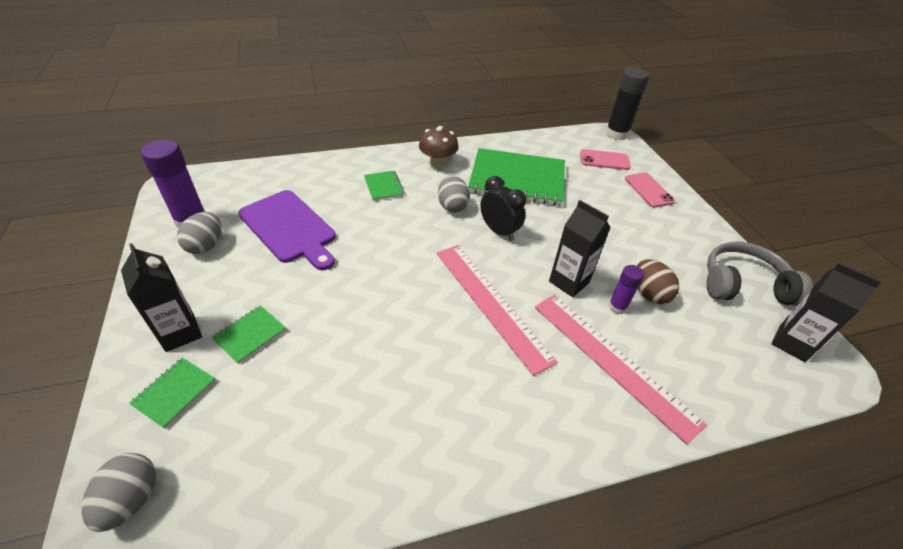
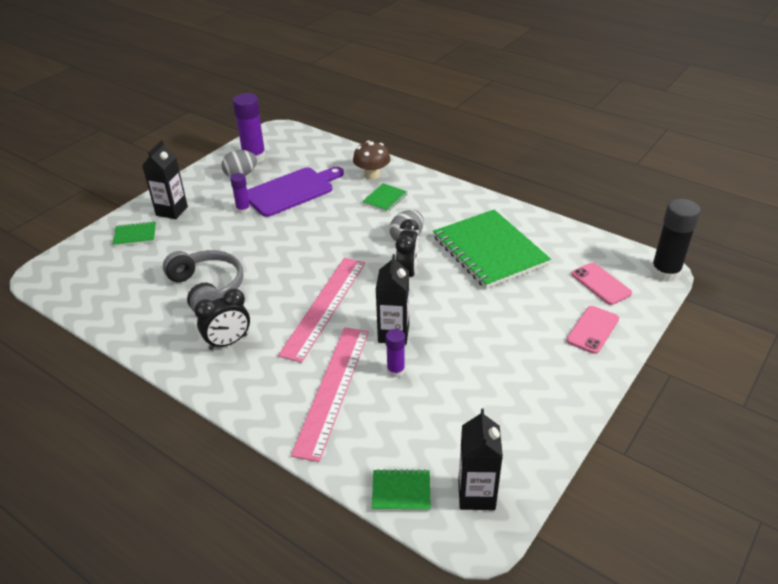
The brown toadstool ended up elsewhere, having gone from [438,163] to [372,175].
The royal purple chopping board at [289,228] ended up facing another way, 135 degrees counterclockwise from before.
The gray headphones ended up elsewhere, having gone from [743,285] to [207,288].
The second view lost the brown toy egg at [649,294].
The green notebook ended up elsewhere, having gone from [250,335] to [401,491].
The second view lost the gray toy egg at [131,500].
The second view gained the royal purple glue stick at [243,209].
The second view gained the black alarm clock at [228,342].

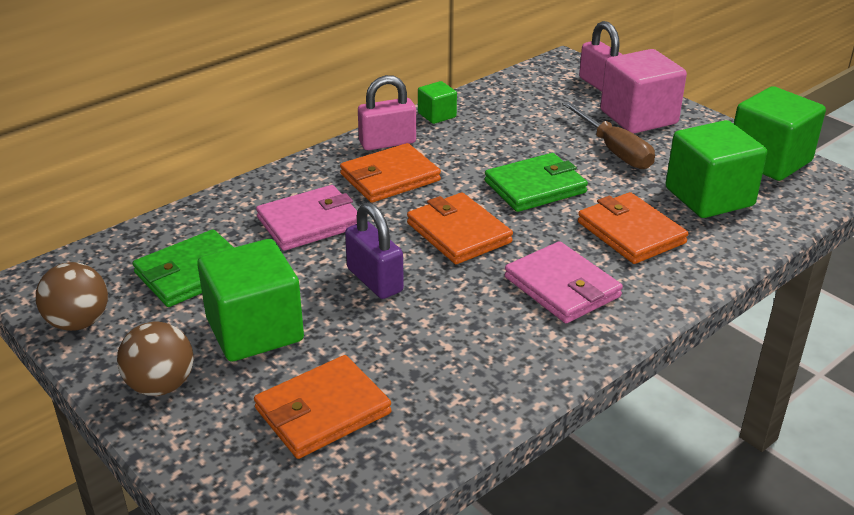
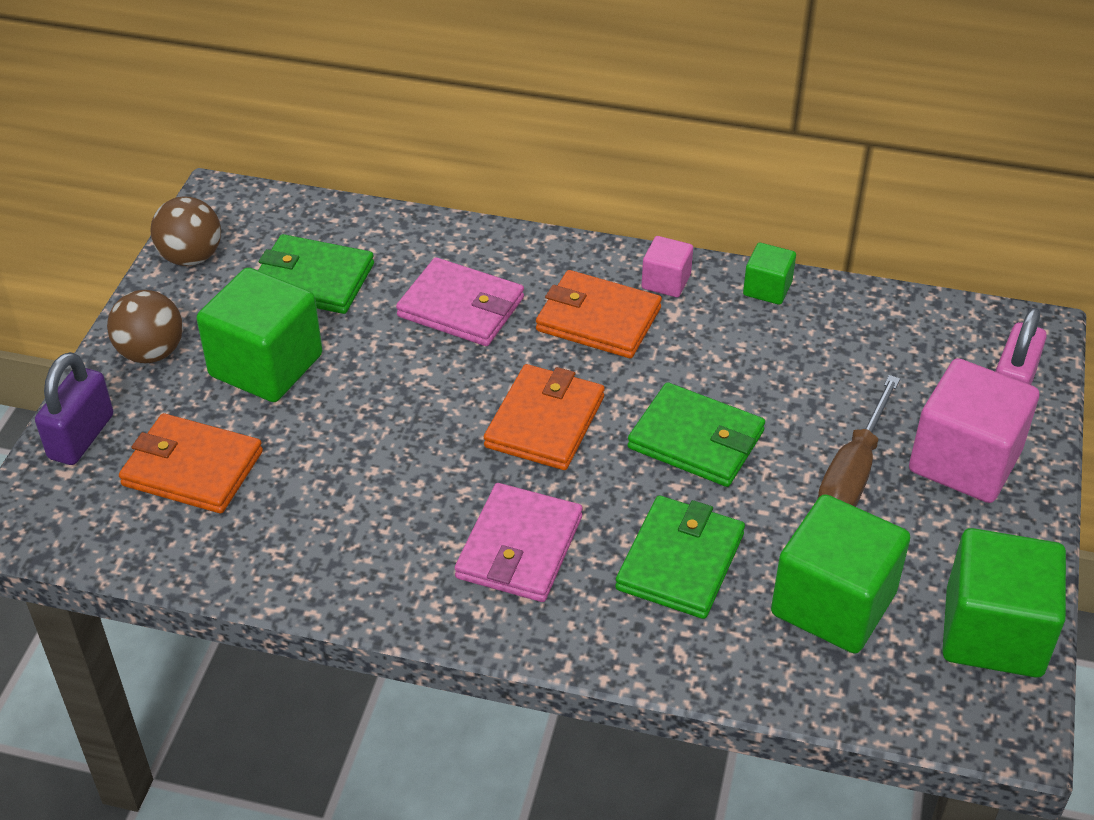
Where the rosy lock stood at [387,142], the rosy cube came to stand at [666,282].
What was the bright orange wallet at [631,232] turned into the green wallet at [680,561].
The royal purple lock ended up elsewhere, having gone from [375,280] to [81,437].

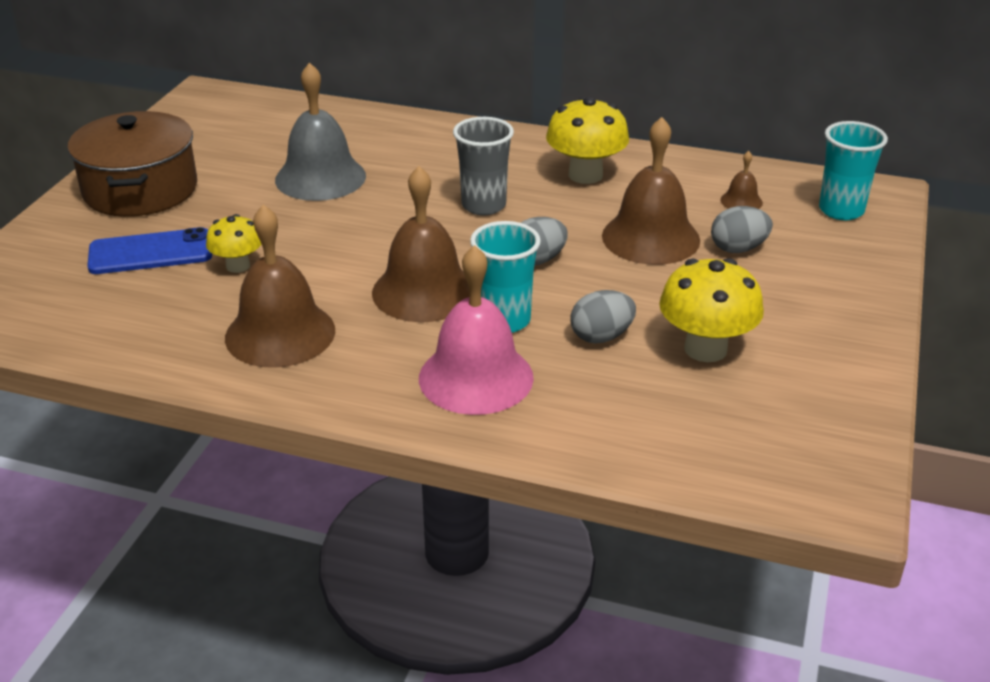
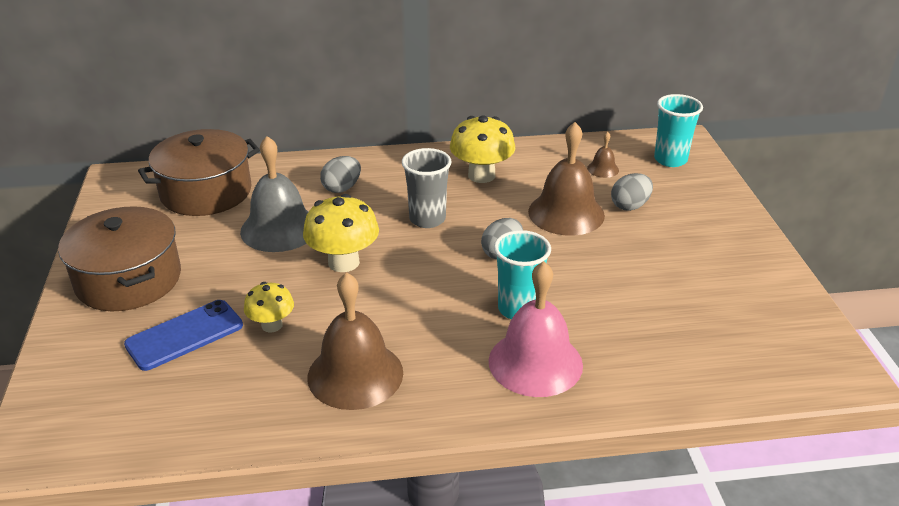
The second view lost the brown hand bell at [424,291].
The bright yellow toadstool ended up elsewhere, having gone from [705,349] to [343,262].
The gray toy egg ended up elsewhere, having gone from [601,336] to [342,188].
The second view gained the brown stockpot at [206,192].

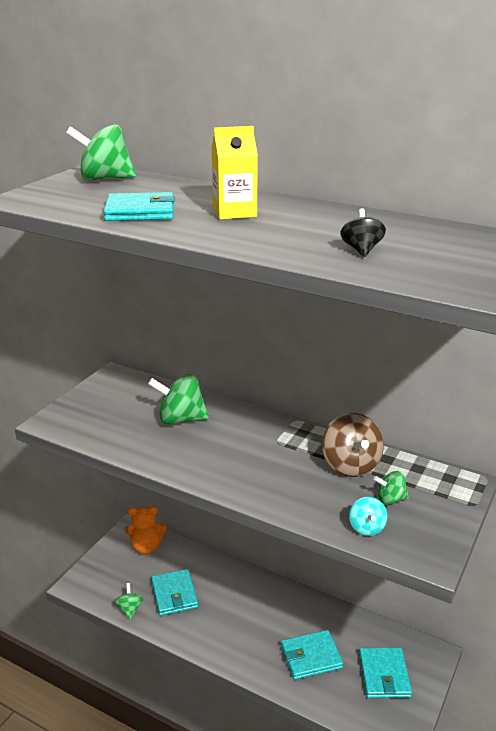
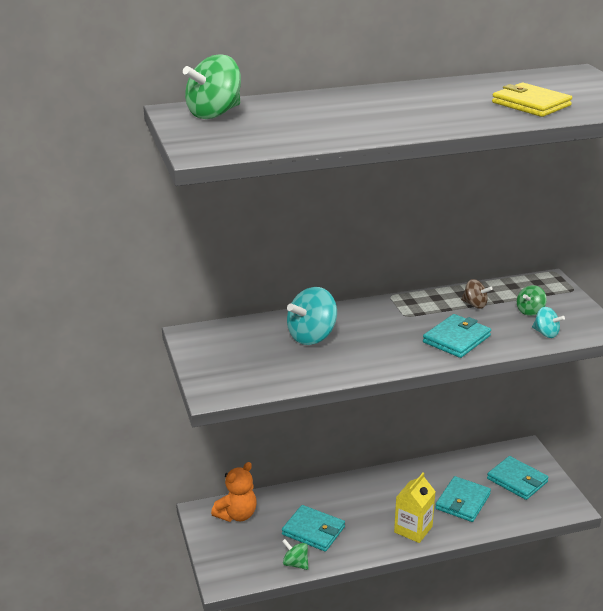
The bright yellow milk carton ended up elsewhere, having gone from [234,212] to [413,529].
The aqua wallet ended up elsewhere, having gone from [140,211] to [456,339].
Where the black whirligig stood at [361,250], the bright yellow wallet came to stand at [531,104].
What was the green whirligig at [180,419] turned into the aqua whirligig at [312,336].
The size of the brown whirligig at [350,465] changed by a factor of 0.55.

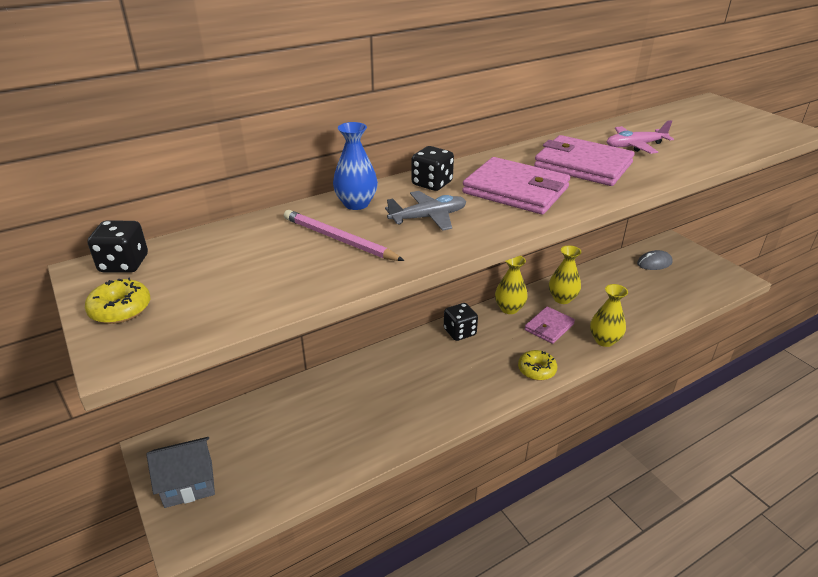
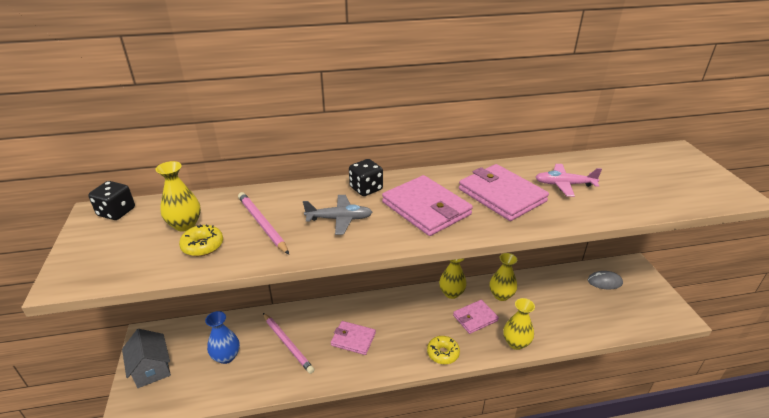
The cobalt vase ended up elsewhere, having gone from [356,204] to [226,356].
The bright yellow glazed donut ended up elsewhere, having gone from [120,309] to [203,246].
The second view lost the black die at [459,332].
The gray house at [188,484] ended up facing another way, 60 degrees clockwise from before.
The second view gained the bright yellow vase at [185,225].
The second view gained the rosy pencil at [287,344].
The second view gained the rosy wallet at [353,339].

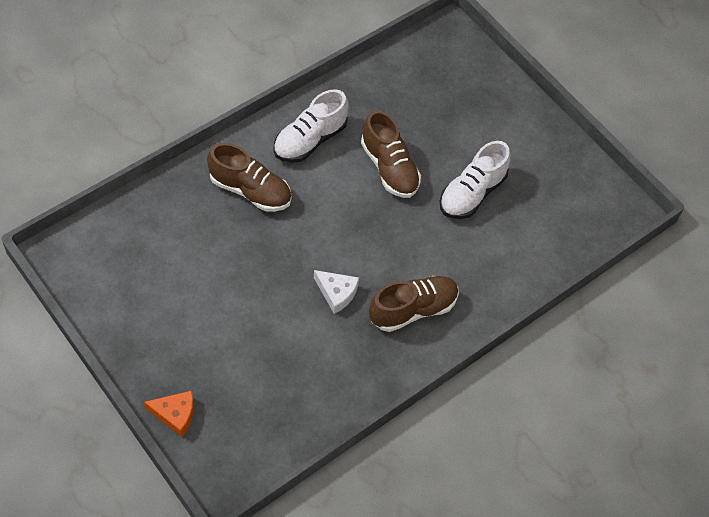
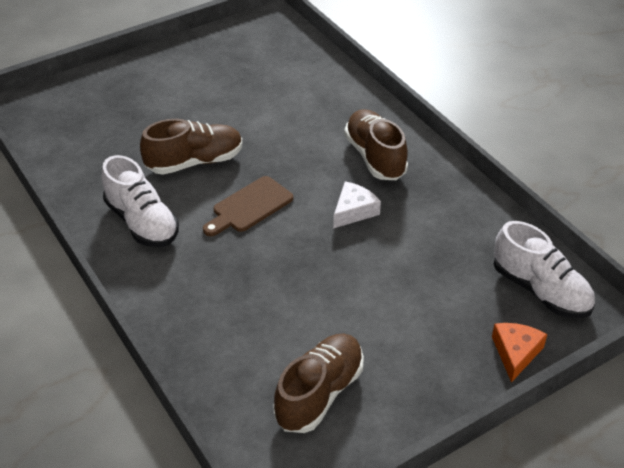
The pure white lace-up shoe ended up elsewhere, having gone from [472,193] to [540,290].
The brown lace-up shoe ended up elsewhere, having gone from [250,190] to [319,393].
The second view gained the brown chopping board at [249,206].

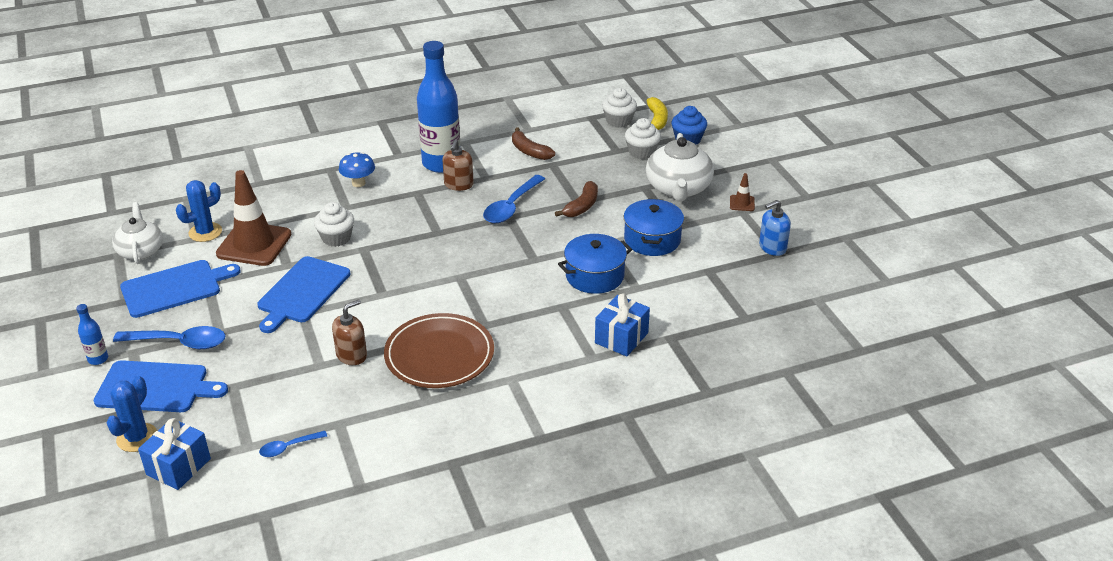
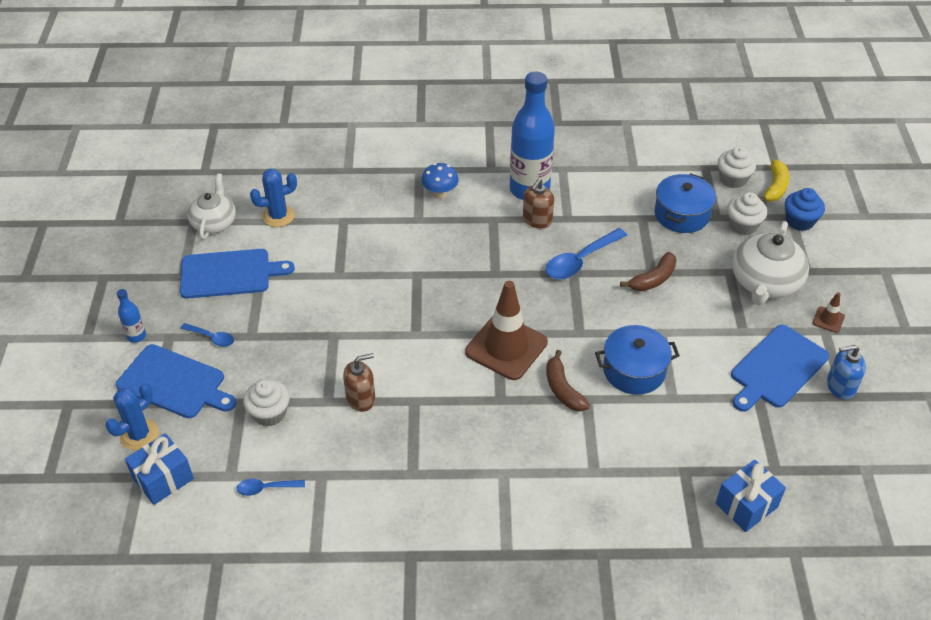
The brown banana fruit ended up elsewhere, having gone from [529,151] to [562,389].
The brown road cone ended up elsewhere, having gone from [254,244] to [506,347].
The cobalt stockpot ended up elsewhere, having gone from [652,240] to [681,214].
The pure white muffin ended up elsewhere, having gone from [336,238] to [269,413].
The cobalt chopping board ended up elsewhere, having gone from [302,292] to [777,368].
The cobalt wrapped gift ended up elsewhere, having gone from [621,338] to [746,505].
The second view lost the brown dinner plate at [439,355].
The size of the cobalt tablespoon at [179,342] changed by a factor of 0.55.

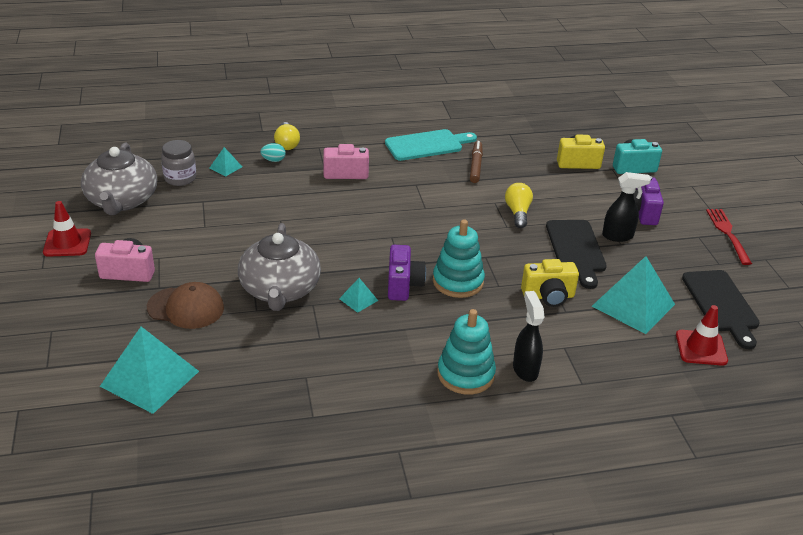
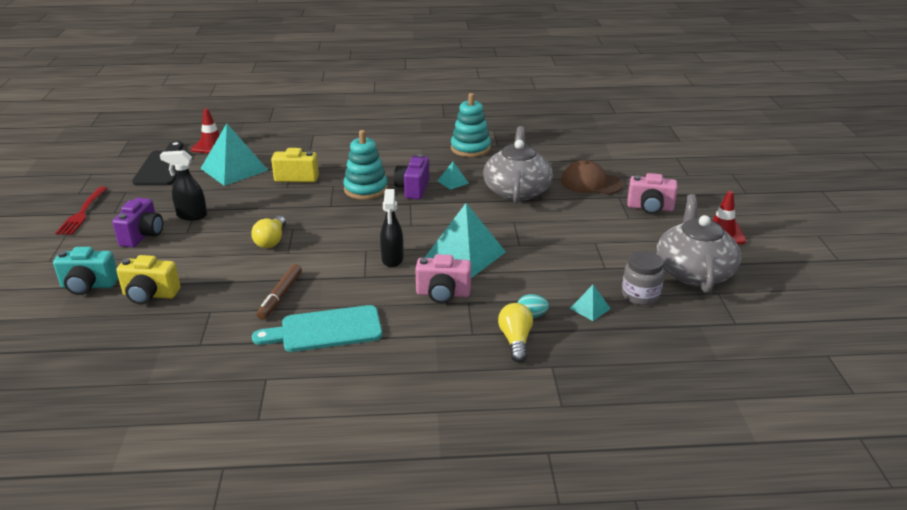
The second view lost the black chopping board at [576,249].
The black spray cleaner ended up elsewhere, having gone from [525,369] to [392,259].
The aqua stacking rings ended up elsewhere, having gone from [465,374] to [470,148].
The aqua pyramid shape ended up elsewhere, having gone from [150,378] to [465,254].

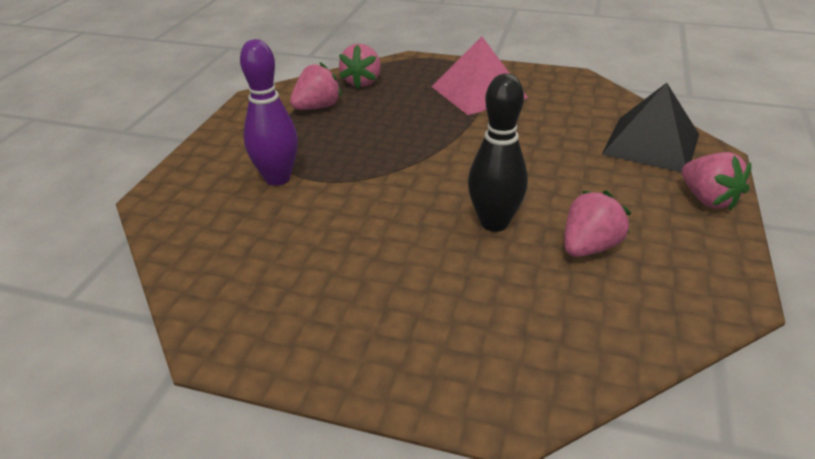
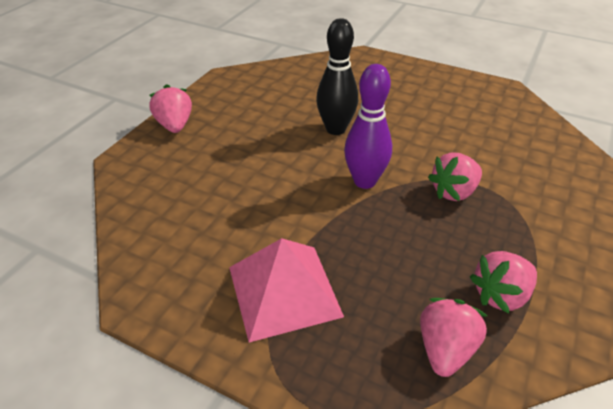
The royal purple skittle ended up elsewhere, having gone from [277,178] to [364,181].
The second view lost the black pyramid shape at [651,144].
The rosy berry ended up elsewhere, having gone from [589,247] to [454,192].

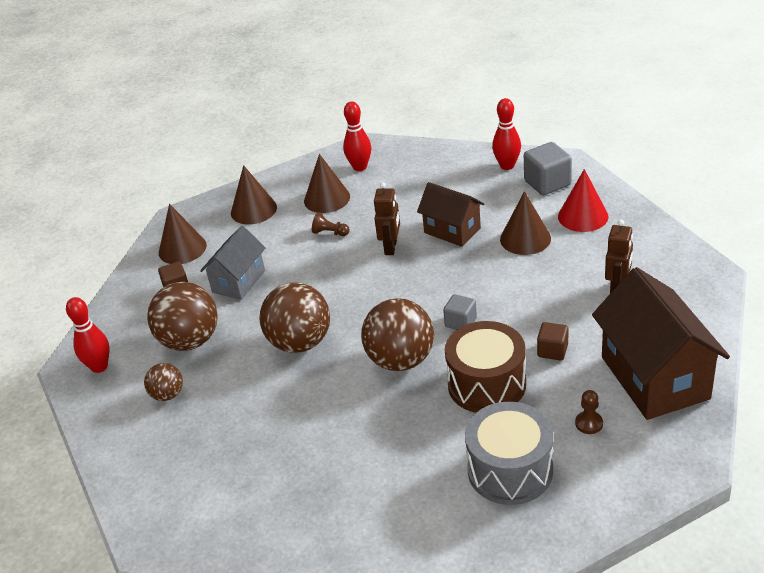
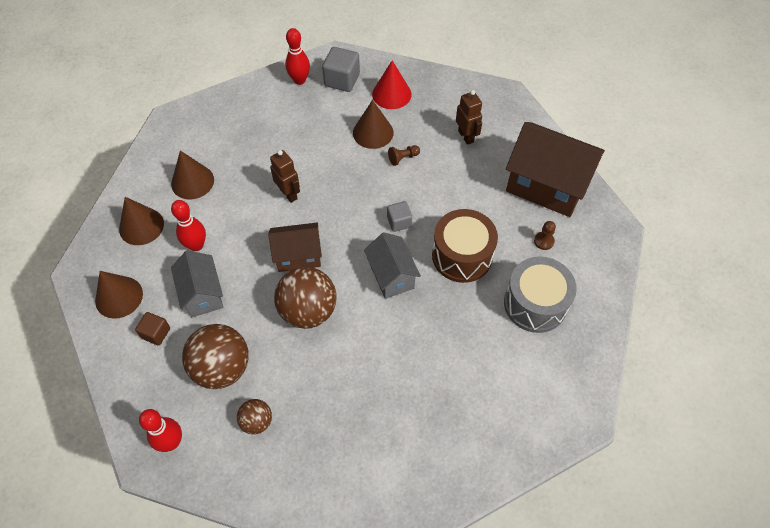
The red skittle ended up elsewhere, having gone from [360,167] to [196,245].
The brown house ended up elsewhere, having gone from [452,230] to [298,256].
The brown game pawn ended up elsewhere, having gone from [330,233] to [403,158].
Where the brown ball stood at [401,360], the gray house came to stand at [391,276].
The second view lost the brown cube at [552,350].

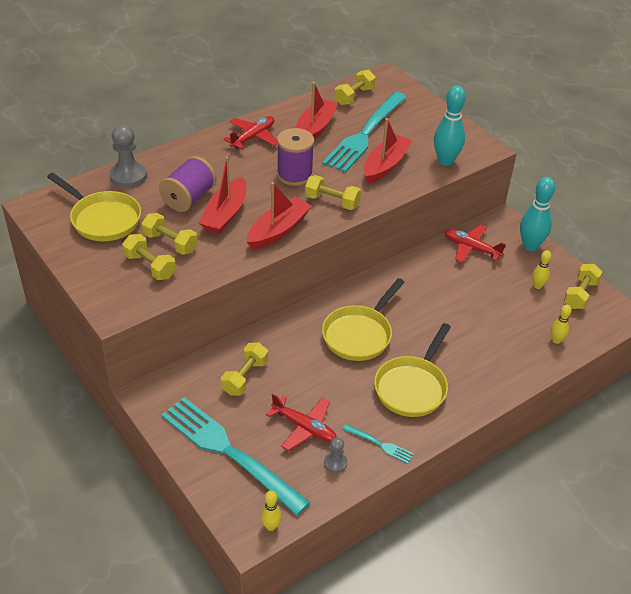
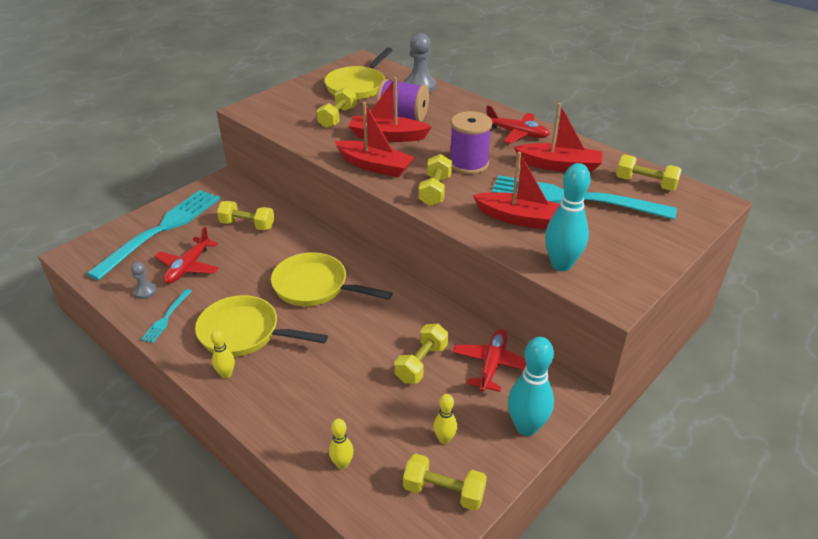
The bright yellow dumbbell ended up elsewhere, having gone from [150,266] to [421,363].
The bright yellow skittle ended up elsewhere, having gone from [271,526] to [226,374].

